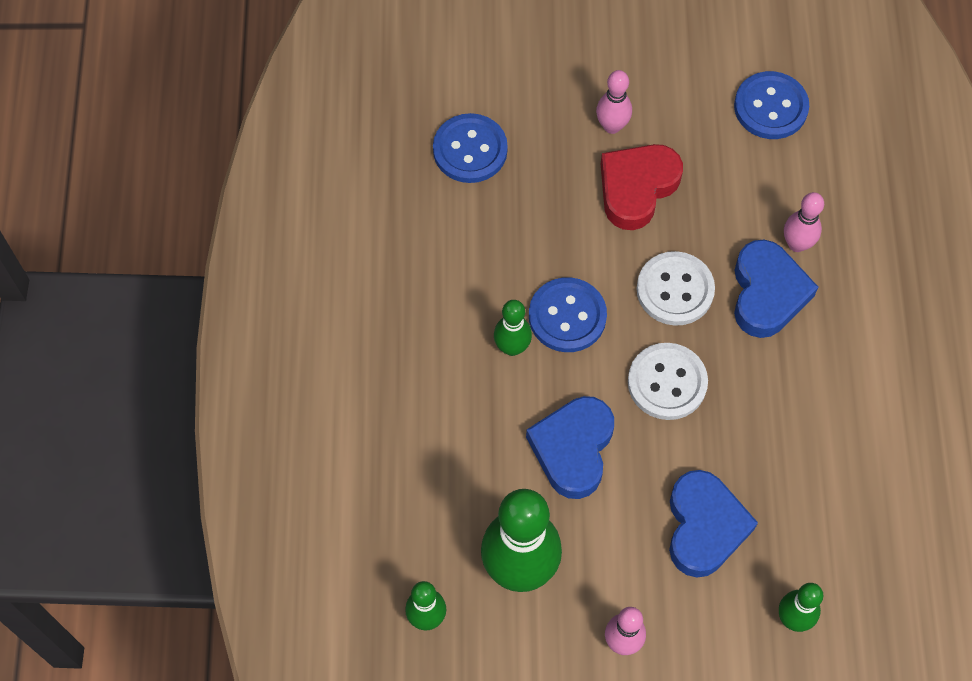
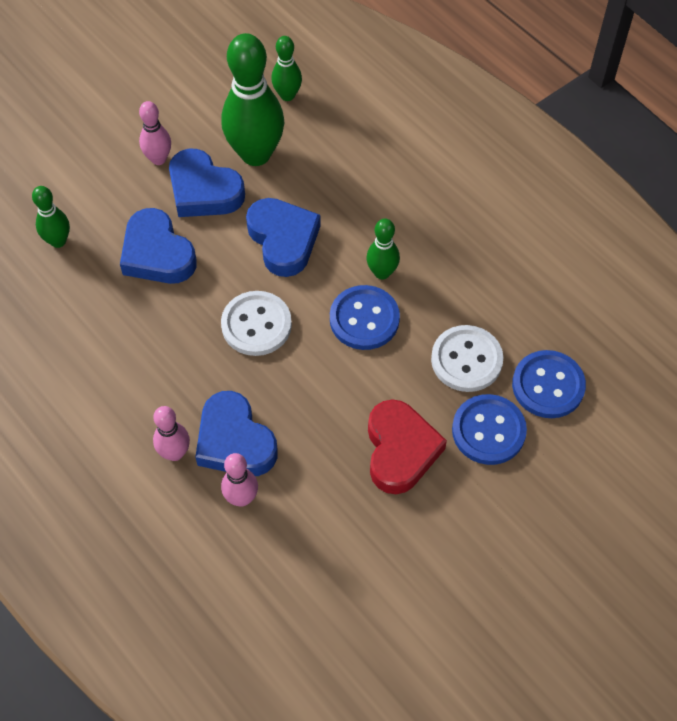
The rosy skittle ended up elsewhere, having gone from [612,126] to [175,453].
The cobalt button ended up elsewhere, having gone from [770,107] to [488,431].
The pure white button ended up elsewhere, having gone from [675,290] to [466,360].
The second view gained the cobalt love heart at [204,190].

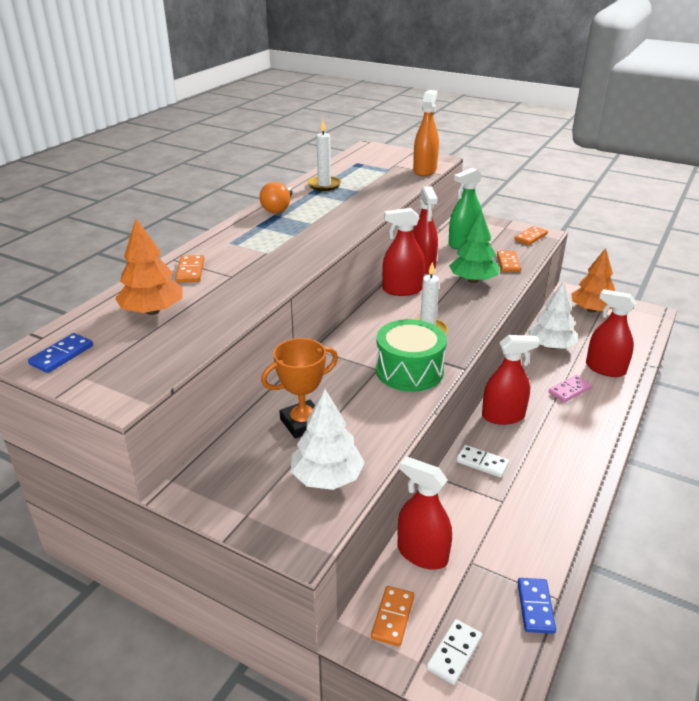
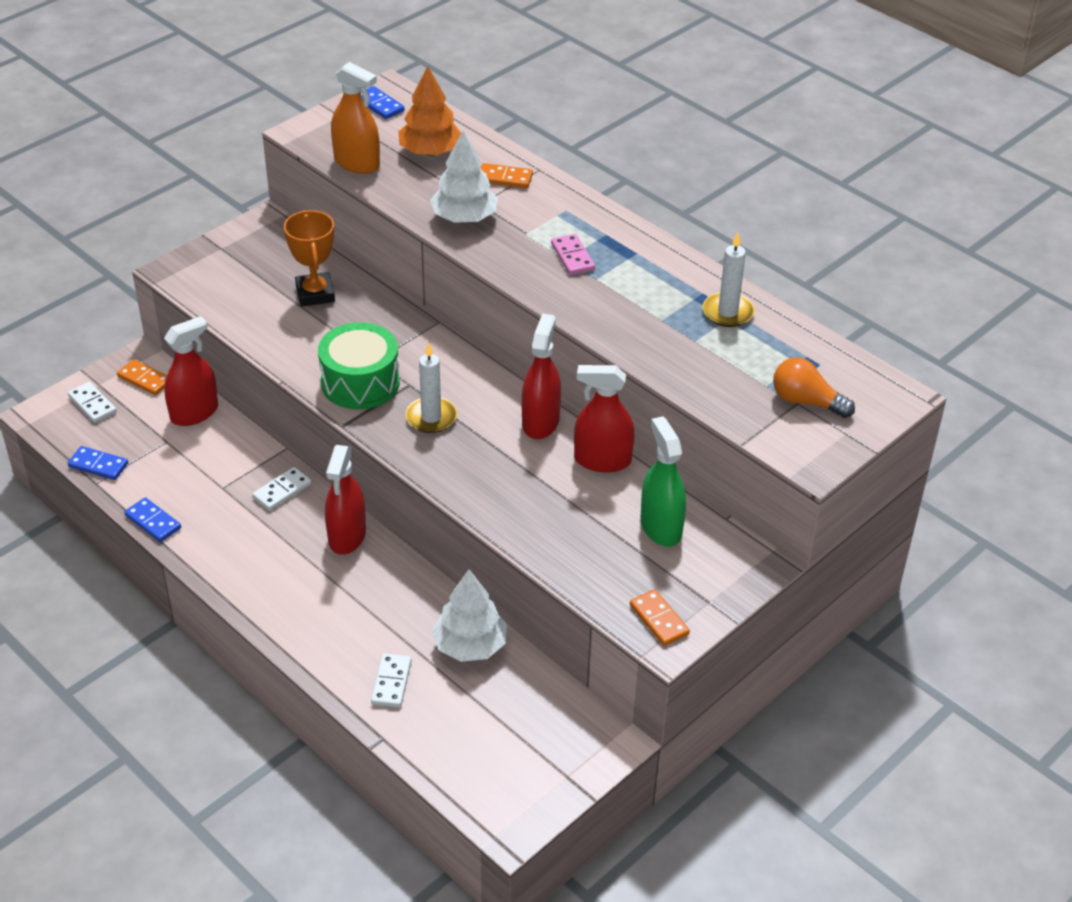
The bright orange spray cleaner ended up elsewhere, having gone from [424,170] to [357,163].
The bright orange lightbulb ended up elsewhere, having gone from [278,208] to [806,401].
The second view lost the green tree at [473,280].
The second view lost the bright orange tree at [591,310].
The second view lost the bright orange domino at [508,263].
Where the red spray cleaner stood at [605,369], the pure white domino came to stand at [391,682].
The rosy domino ended up elsewhere, having gone from [569,390] to [572,257].
The pure white tree ended up elsewhere, having gone from [327,477] to [464,218].
The second view gained the cobalt domino at [153,522].

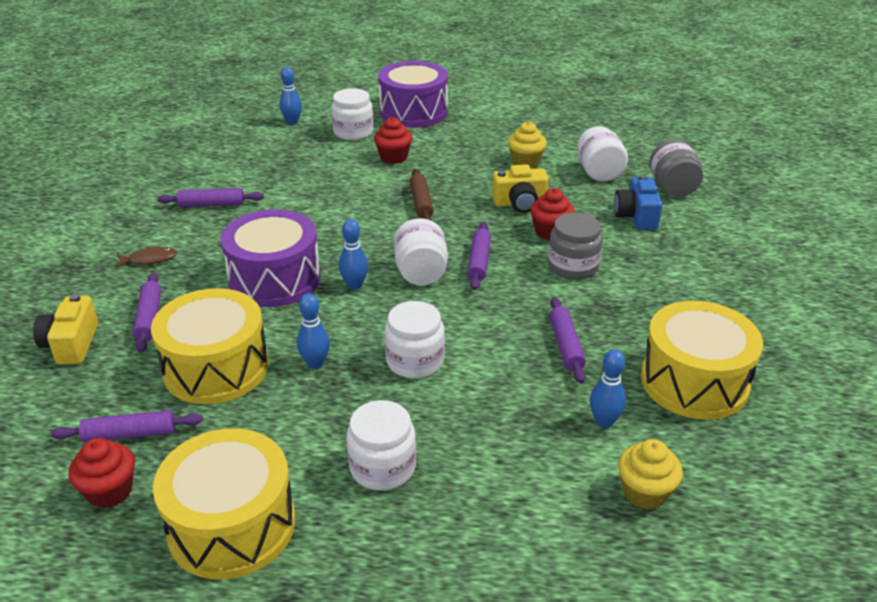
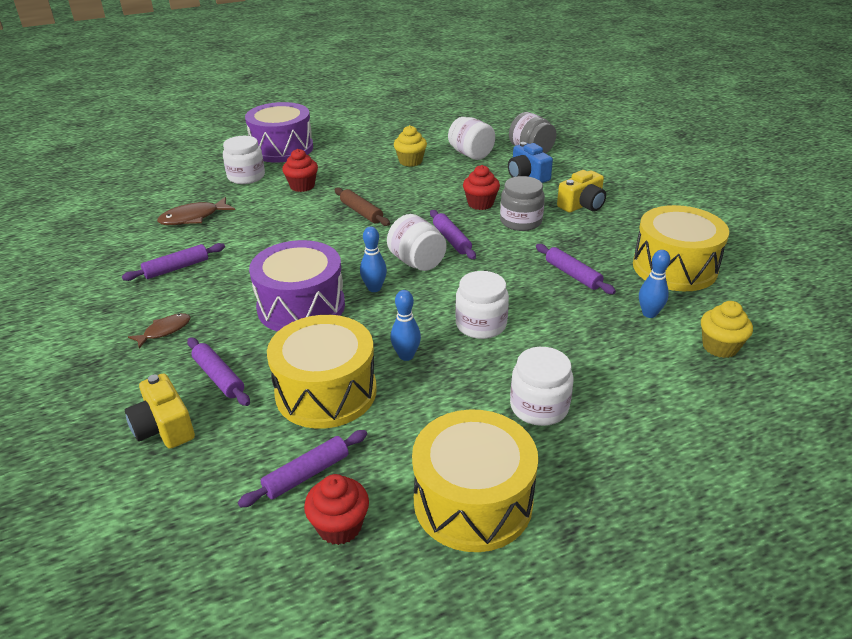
The second view lost the cobalt skittle at [292,122].
The bright yellow compact camera ended up elsewhere, having gone from [520,203] to [582,205].
The second view gained the brown fish at [193,218].

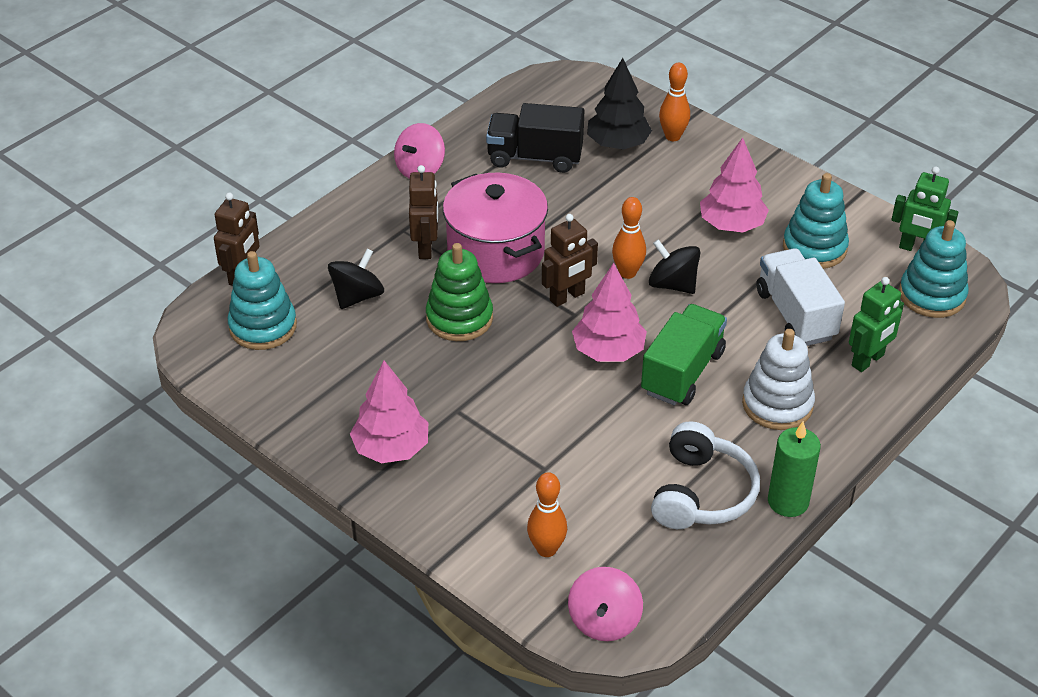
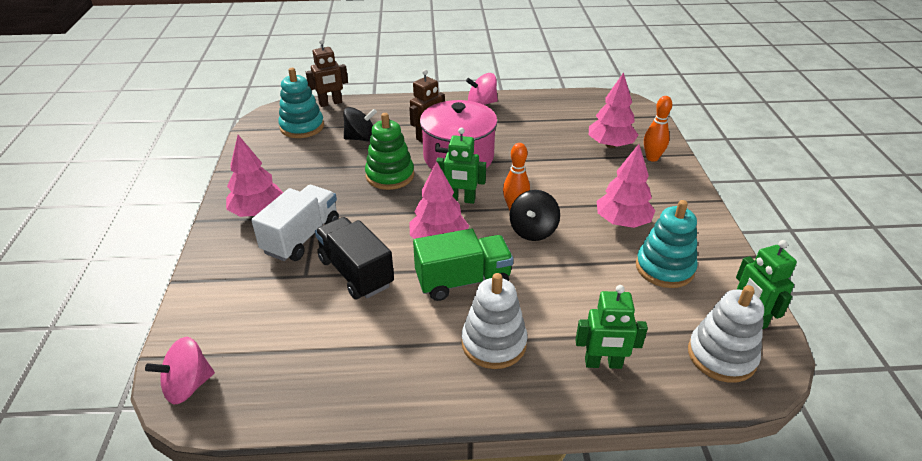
What was the black tree at [618,144] turned into the rosy tree at [610,145].
The black toy truck ended up elsewhere, having gone from [535,157] to [355,272].
What was the brown robot at [567,297] turned into the green robot at [461,200].
What was the aqua stacking rings at [932,295] turned into the pure white stacking rings at [721,356].
The black whirligig at [672,284] ended up facing another way, 150 degrees counterclockwise from before.
The pure white toy truck ended up elsewhere, having gone from [795,315] to [301,237].
The second view lost the pure white headphones at [701,493].
The second view lost the green candle at [788,501].
The second view lost the bright orange skittle at [546,549].

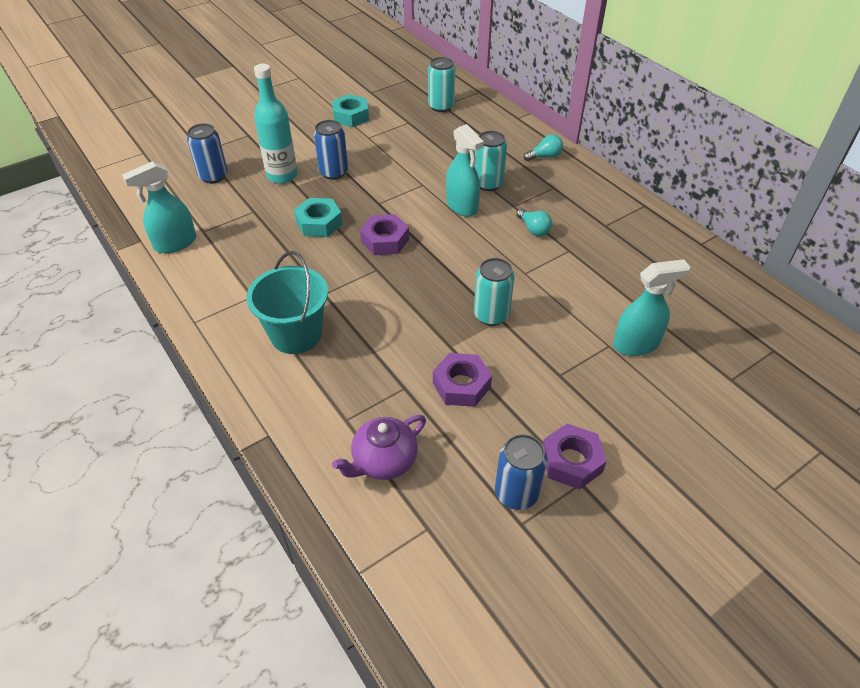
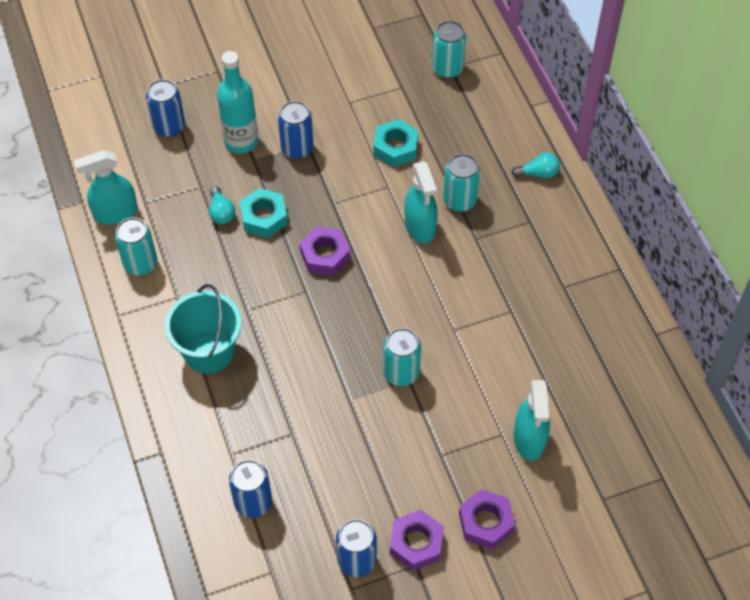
The aqua hex nut ended up elsewhere, having gone from [350,116] to [395,147].
The aqua lightbulb ended up elsewhere, having gone from [533,229] to [221,212].
The aqua spray cleaner at [636,344] ended up facing another way, 90 degrees clockwise from before.
The royal purple hex nut ended up elsewhere, having gone from [461,385] to [485,522].
Where the royal purple tea pot stood at [383,461], the cobalt tin came to stand at [253,502].
The second view gained the aqua tin at [140,264].

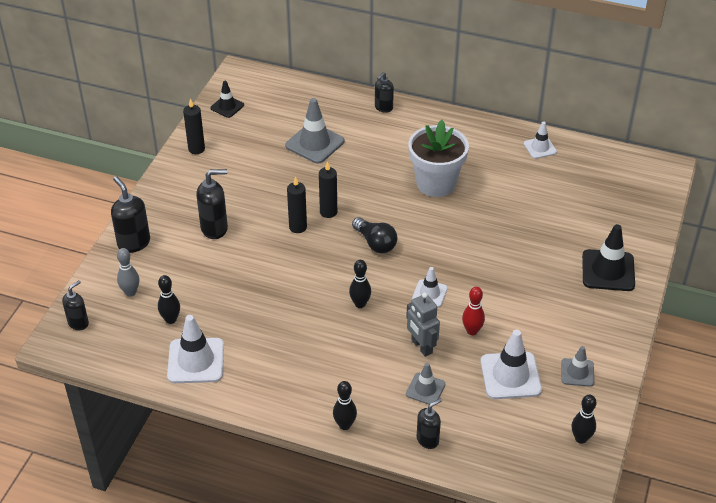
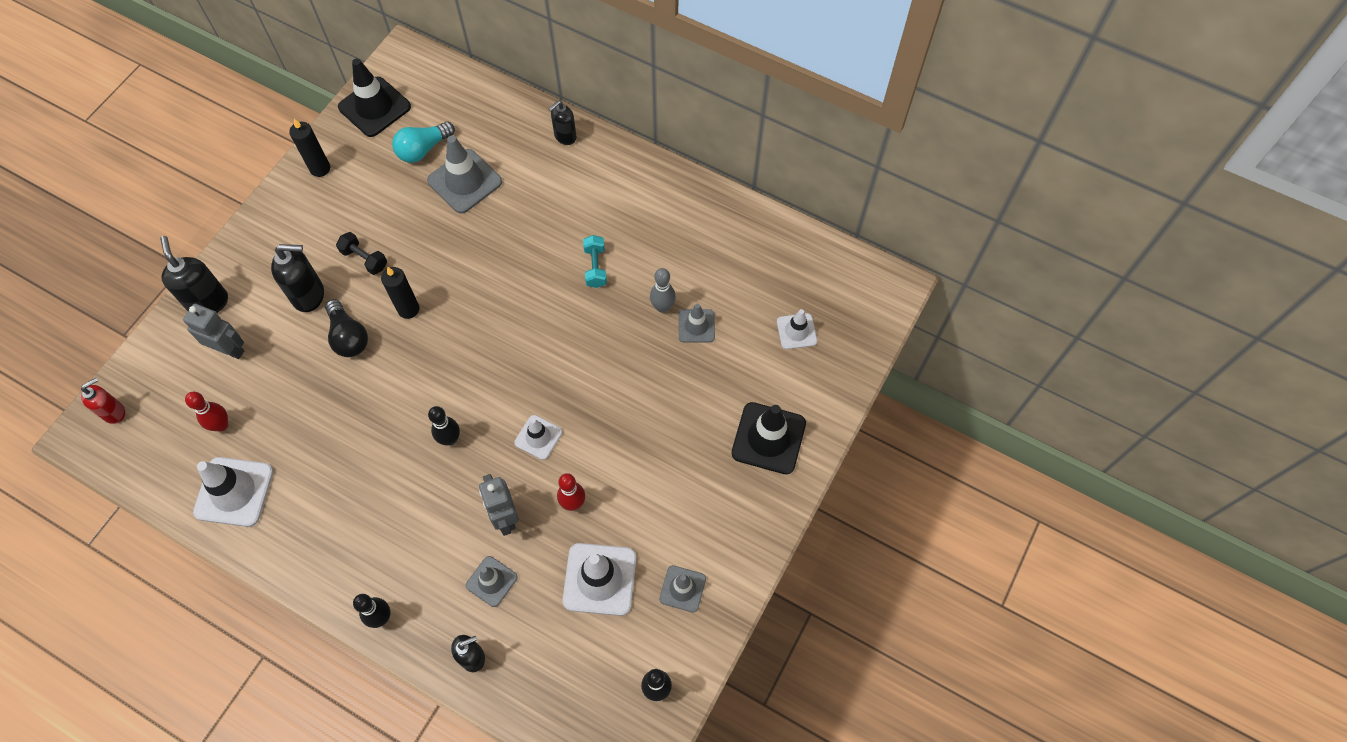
The size of the black road cone at [227,106] changed by a factor of 1.70.
Where the pure white plant pot stood at [436,183], the aqua dumbbell came to stand at [595,267].
The pure white road cone ended up elsewhere, having gone from [540,148] to [796,331].
The second view lost the black candle at [328,212].
The black lightbulb ended up elsewhere, having gone from [375,243] to [348,336].
The gray skittle ended up elsewhere, having gone from [130,292] to [662,307].
What was the black skittle at [171,319] turned into the red skittle at [221,425].
What was the black pump bottle at [78,323] turned into the red pump bottle at [114,412].
The second view gained the aqua lightbulb at [423,149].
The second view gained the black dumbbell at [364,259].
The second view gained the gray robot at [229,349].
The second view gained the gray road cone at [696,326].

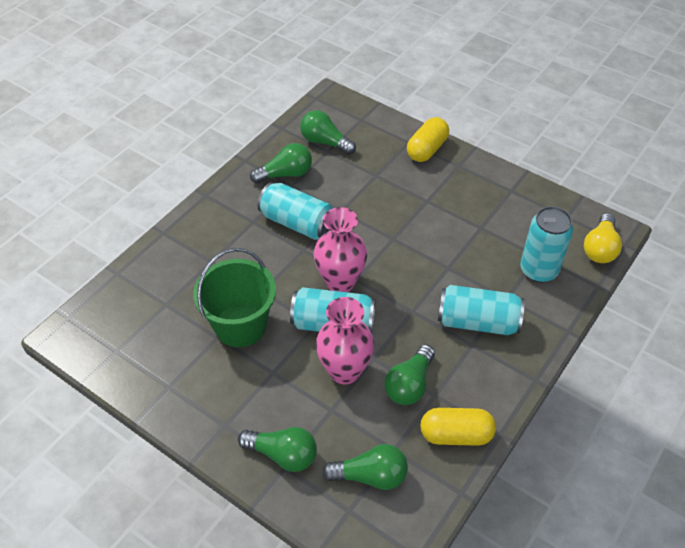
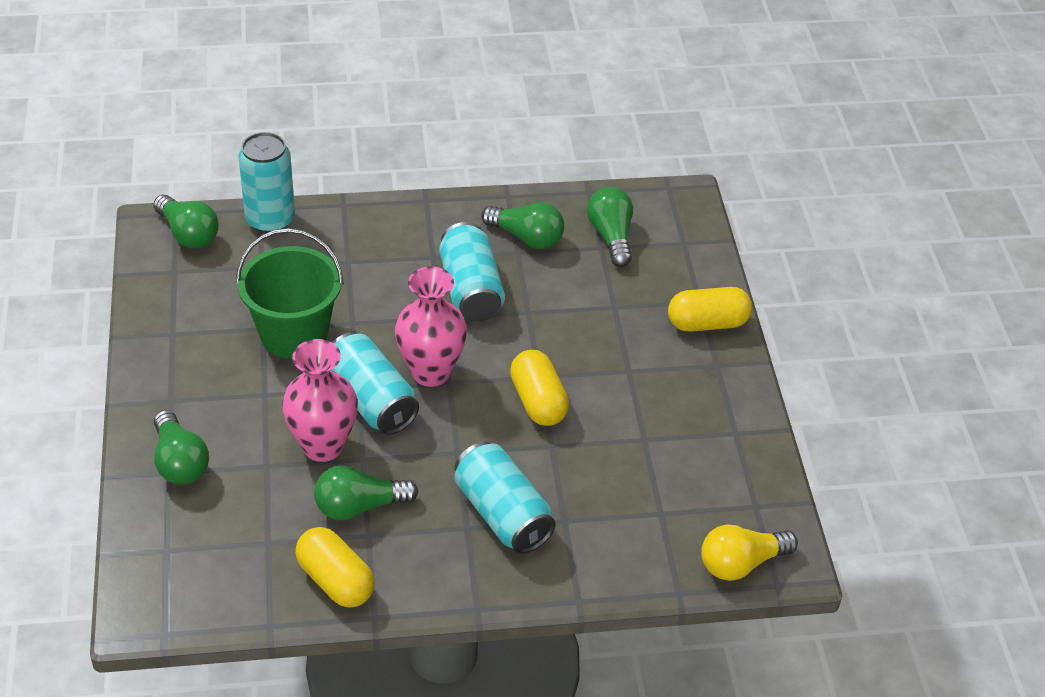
The aqua tin ended up elsewhere, having gone from [538,270] to [270,220].
The green lightbulb ended up elsewhere, having gone from [370,476] to [188,234].
The second view gained the bright yellow capsule at [538,401].

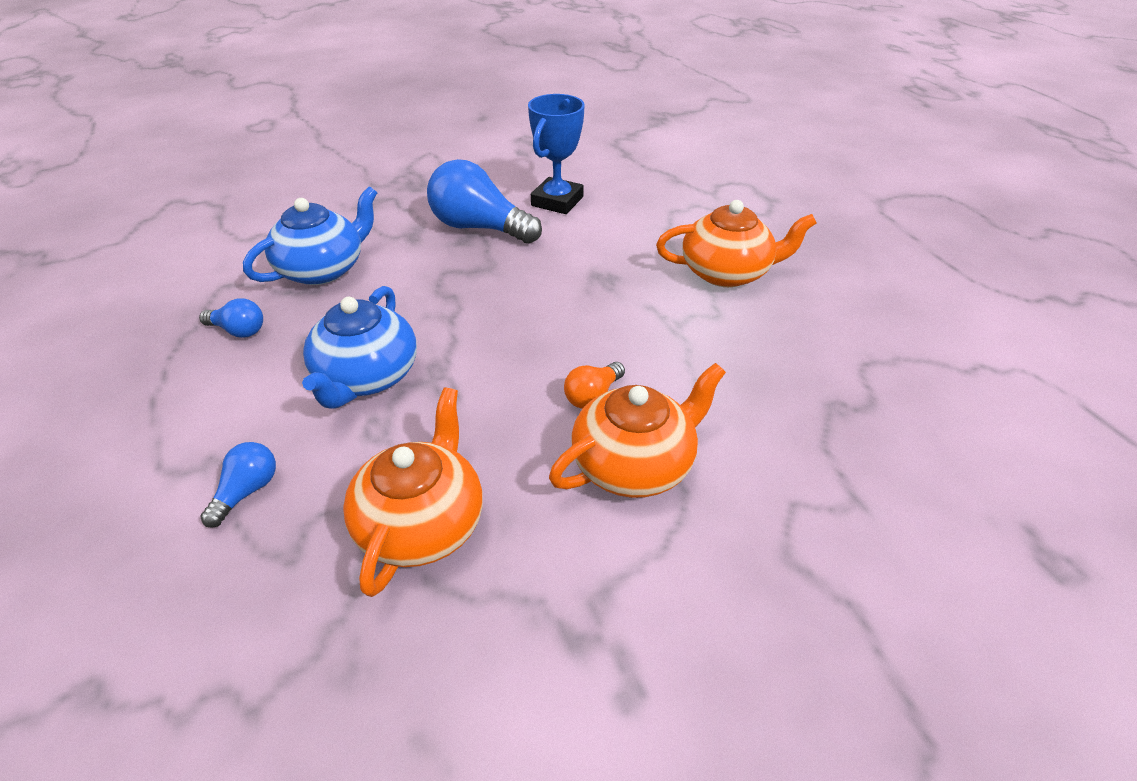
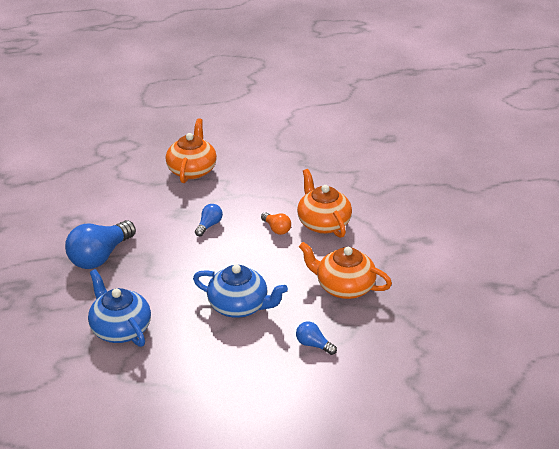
The second view lost the cobalt prize cup at [557,201].
The cobalt lightbulb ended up elsewhere, having gone from [239,331] to [209,225].

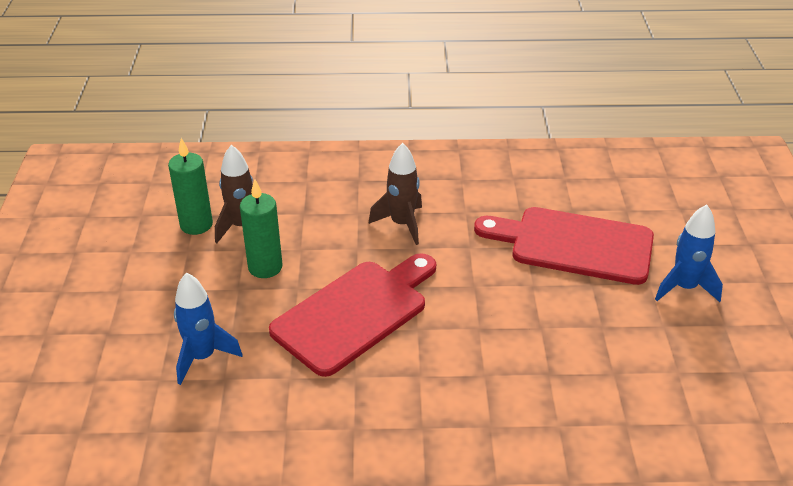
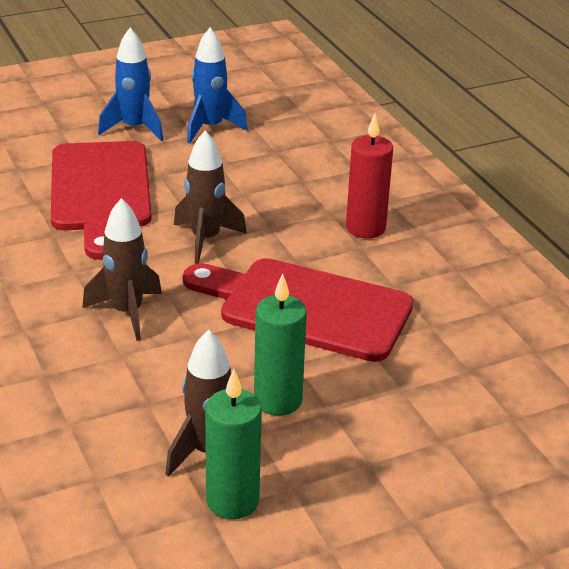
The cobalt spaceship ended up elsewhere, having gone from [202,357] to [210,128].
The second view gained the red candle at [365,228].
The second view gained the brown spaceship at [205,240].

